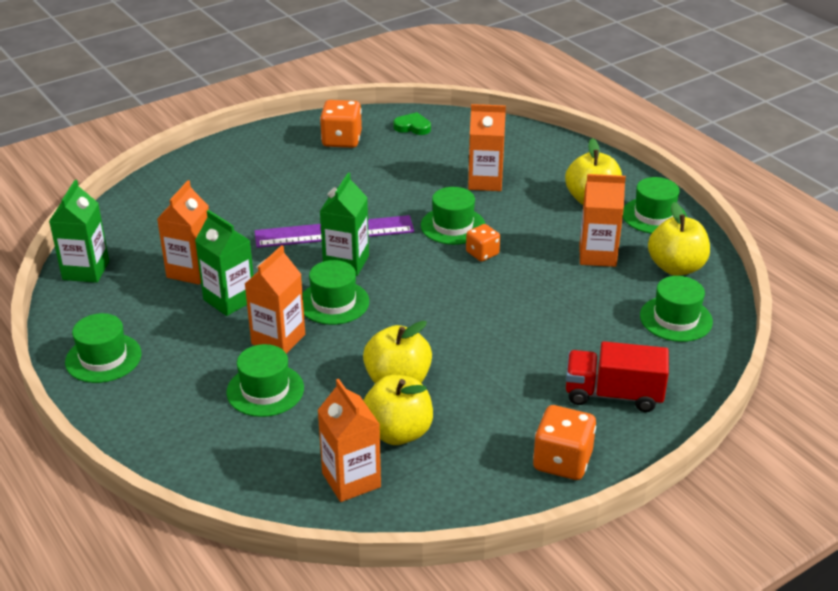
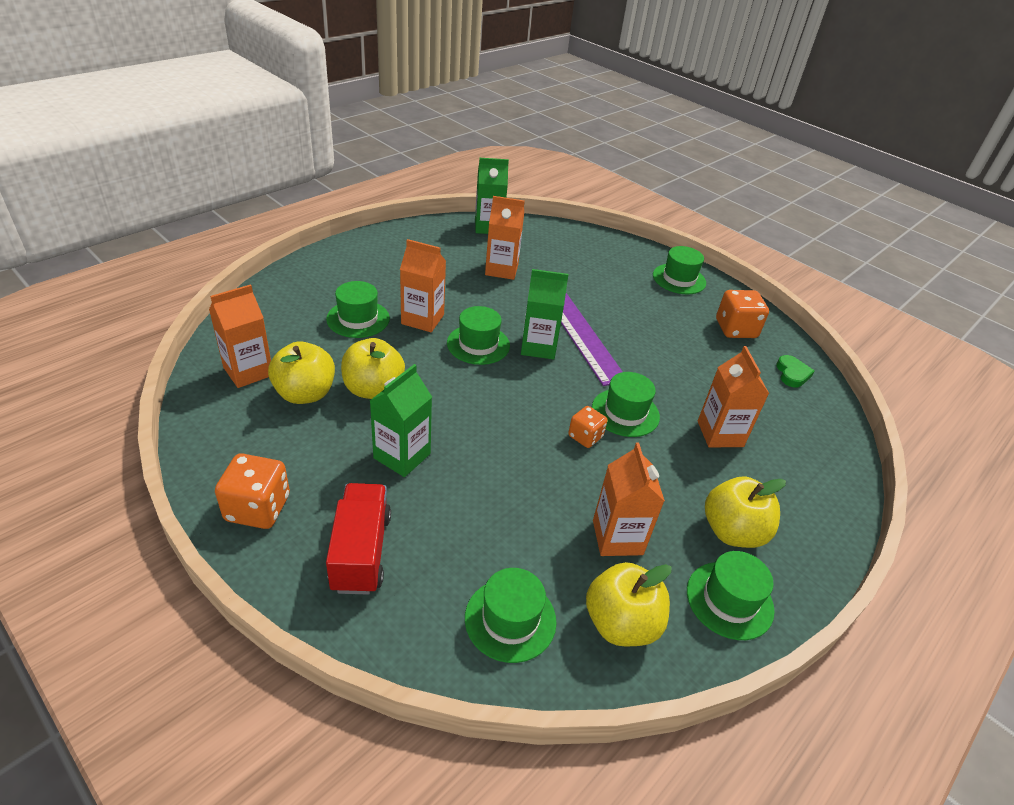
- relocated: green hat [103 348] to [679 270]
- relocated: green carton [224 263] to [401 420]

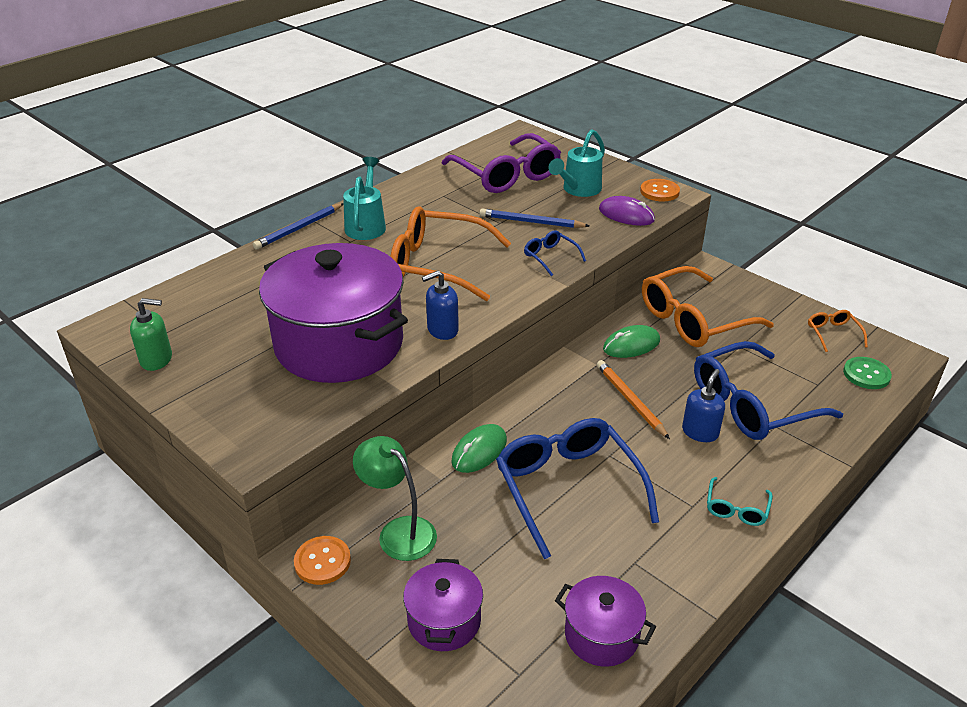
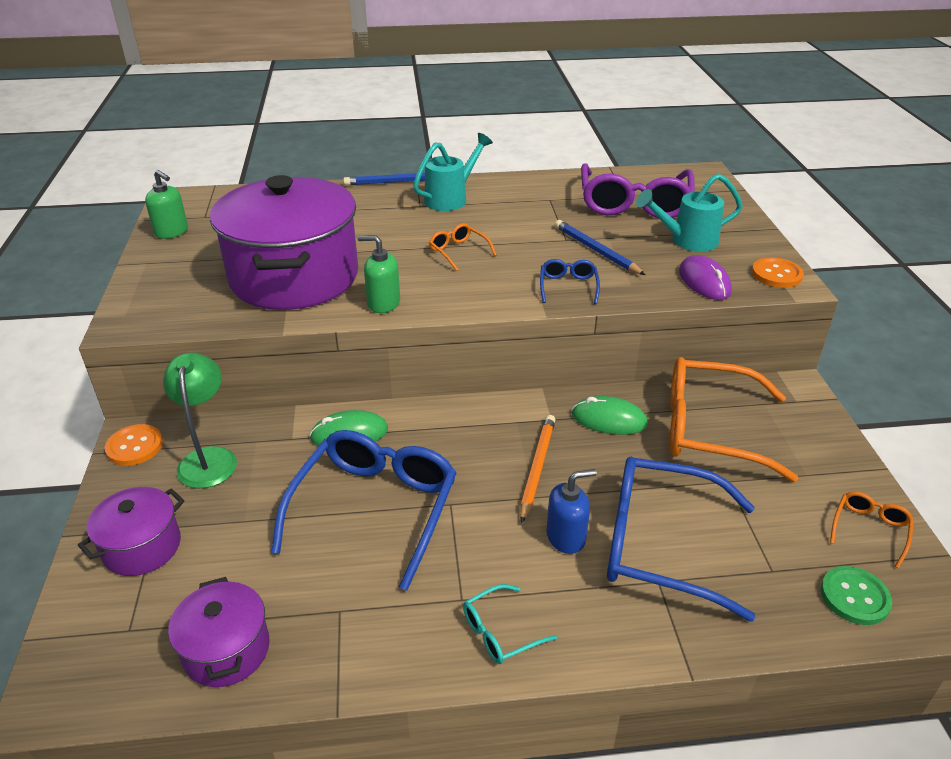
- size: orange glasses [450 253] = [463 247] x0.45
- colour: blue soap dispenser [440 305] to green soap dispenser [379 274]

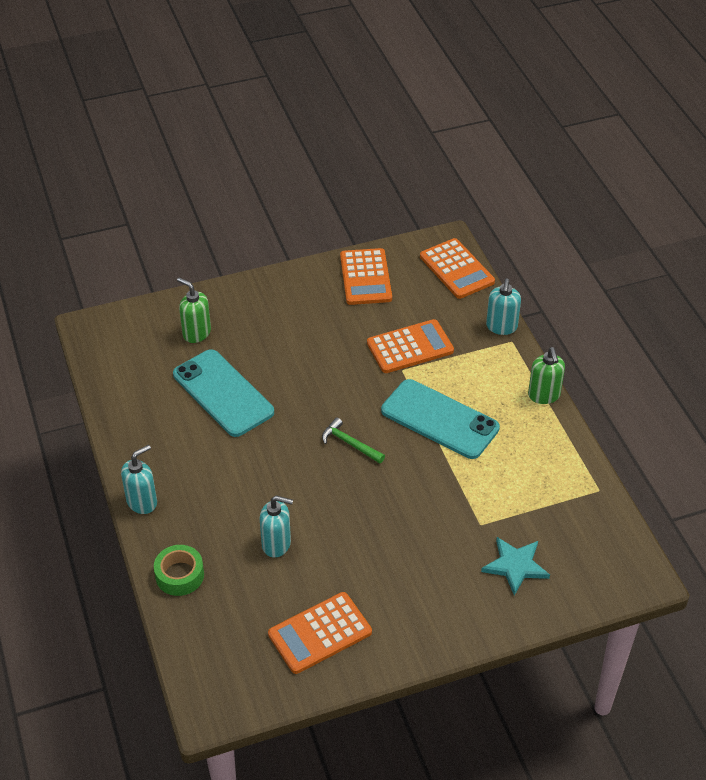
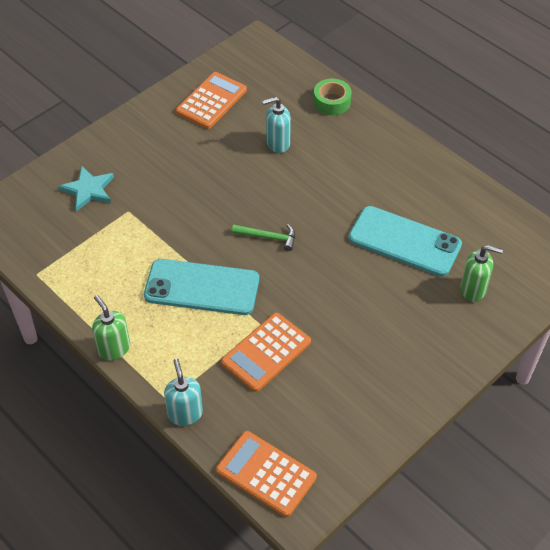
- missing: turquoise soap dispenser [139 479]
- missing: orange calculator [366 276]

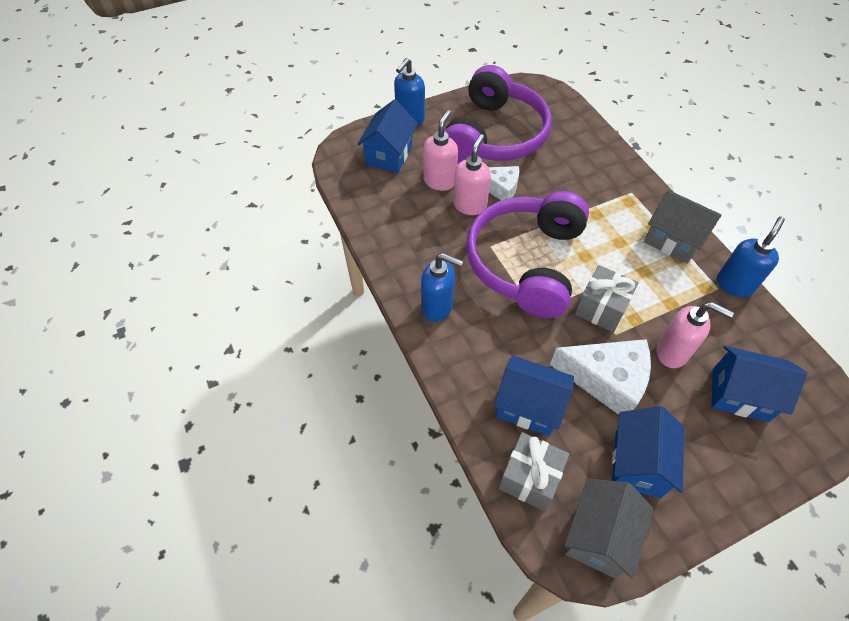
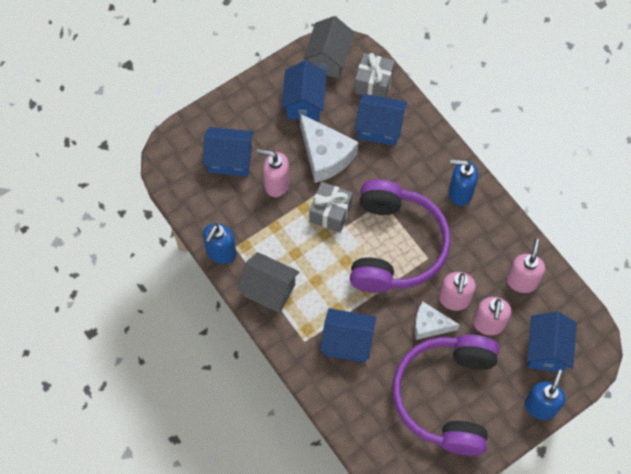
- spun: white cheese [600 377] = [329 148] 135 degrees counterclockwise
- appeared: blue house [348 335]
- appeared: pink soap dispenser [526 266]

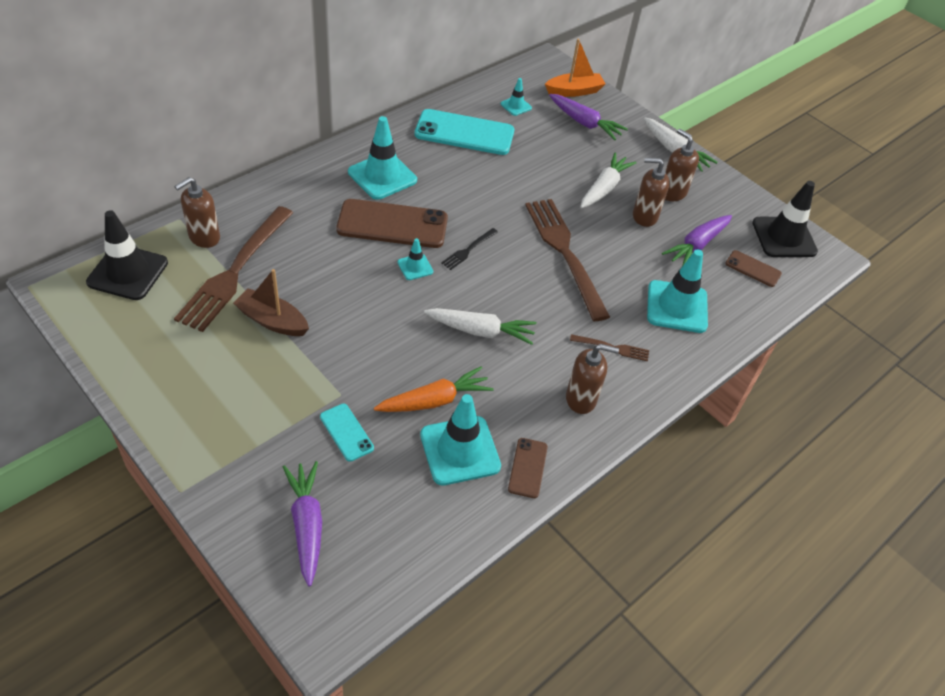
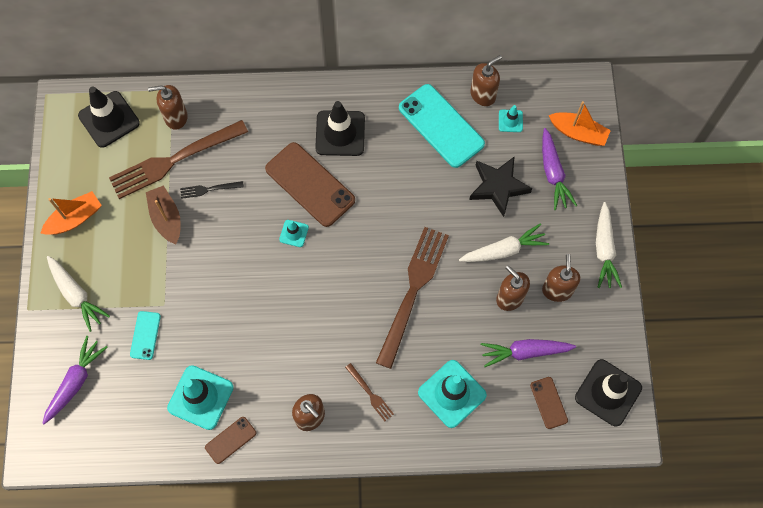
- colour: turquoise traffic cone [382 158] to black traffic cone [340 128]
- missing: orange carrot [434 389]
- relocated: white carrot [480 326] to [78 294]
- relocated: black fork [469 249] to [212 190]
- appeared: orange boat [71 213]
- appeared: black star [500 186]
- appeared: brown soap dispenser [486 80]

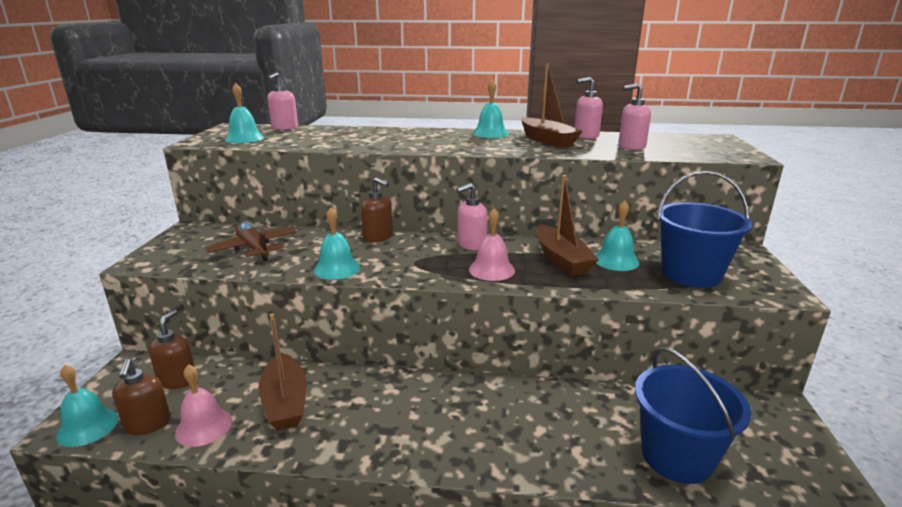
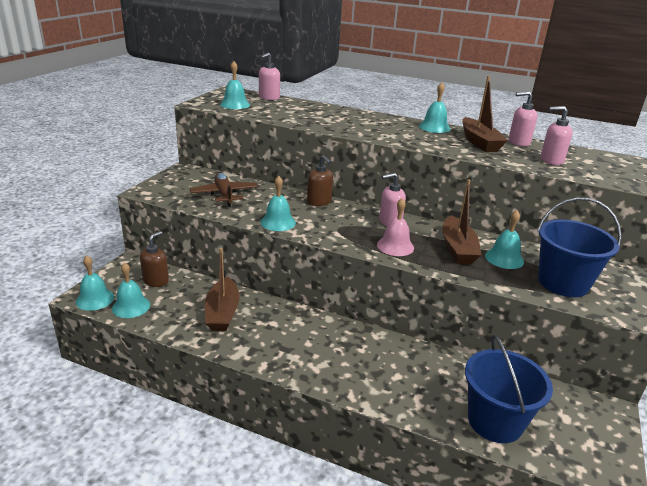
- exchanged: brown soap dispenser [141 397] to turquoise bell [131 290]
- missing: pink bell [203 405]

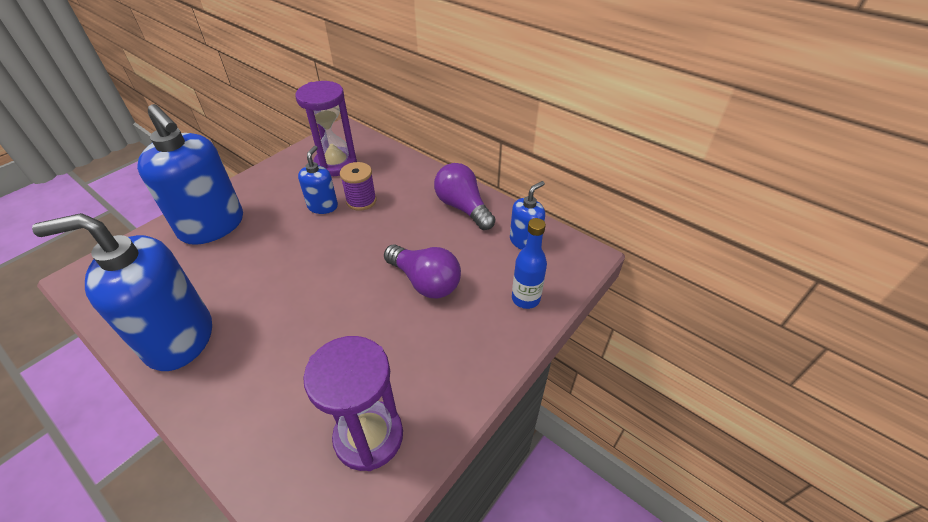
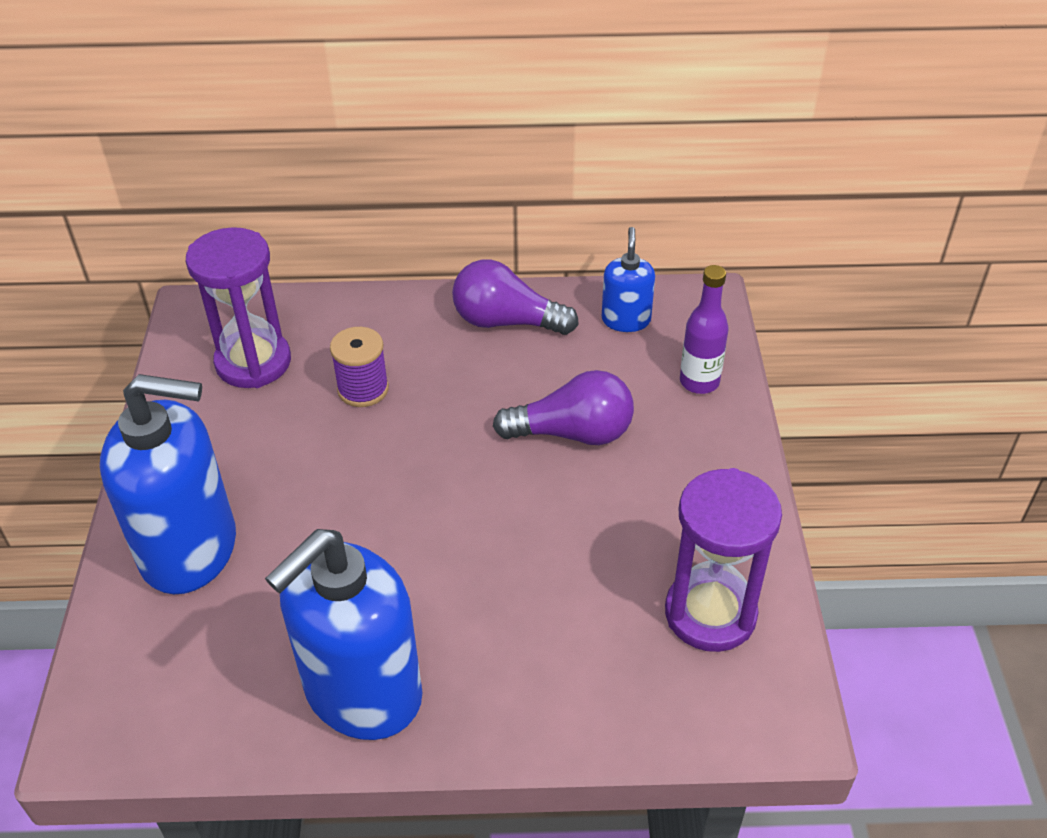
- missing: blue soap dispenser [318 180]
- colour: blue bottle [529 263] to purple bottle [704 329]

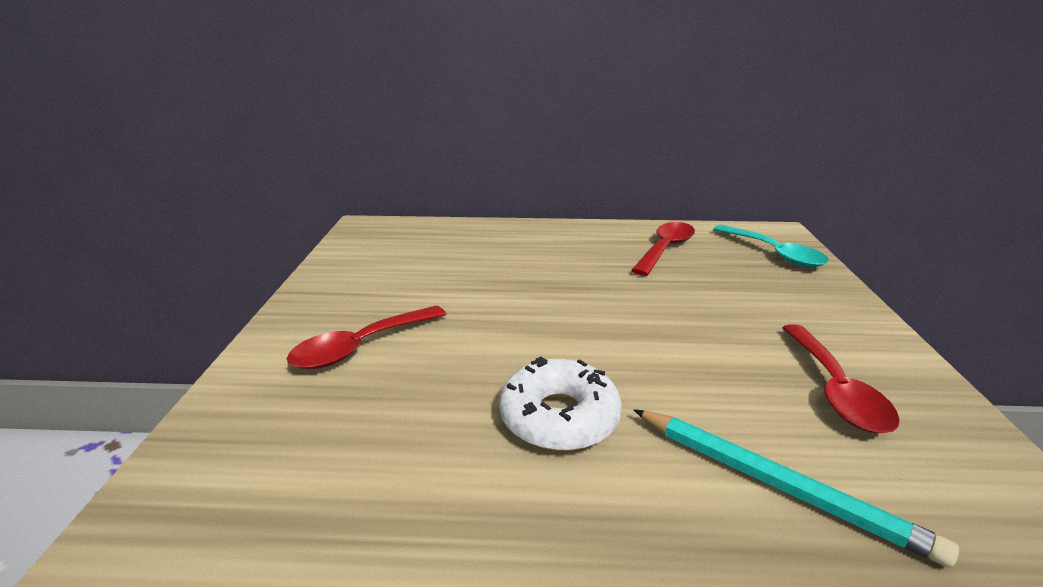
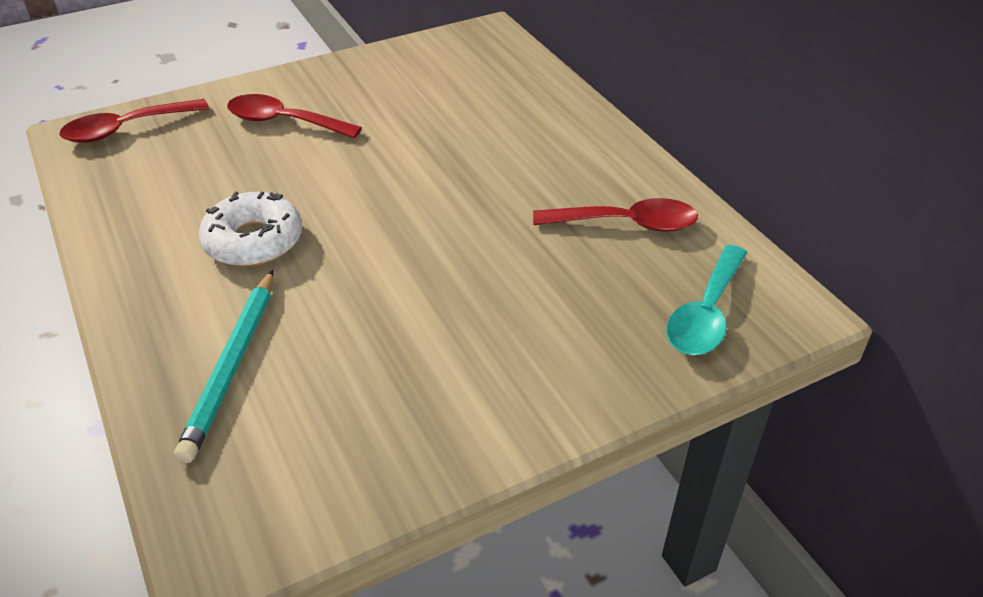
- relocated: red spoon [841 378] to [134 121]

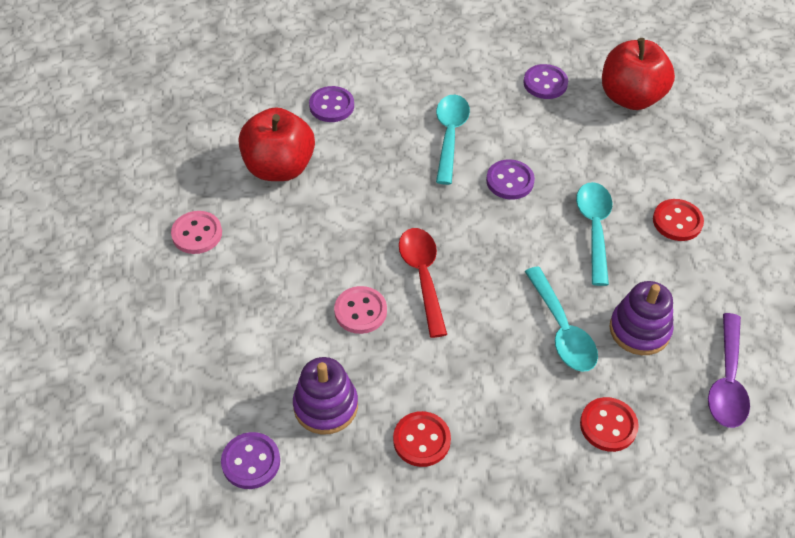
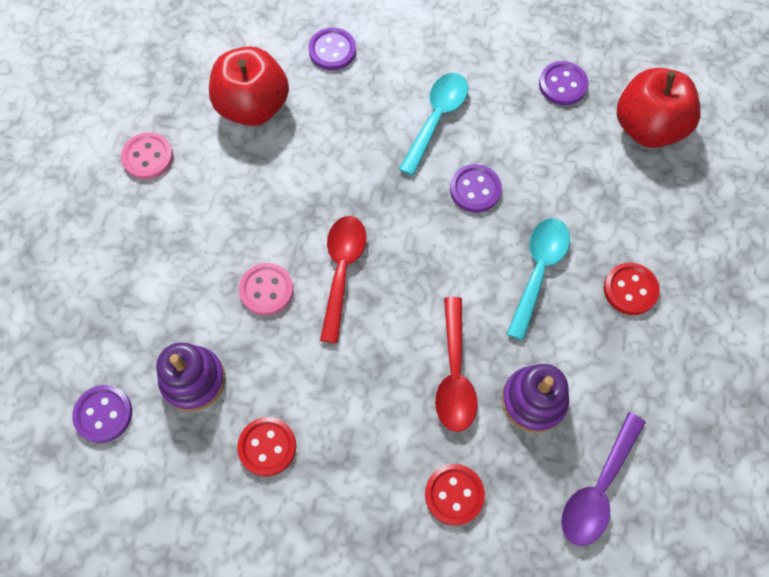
- colour: turquoise spoon [561 319] to red spoon [456 364]

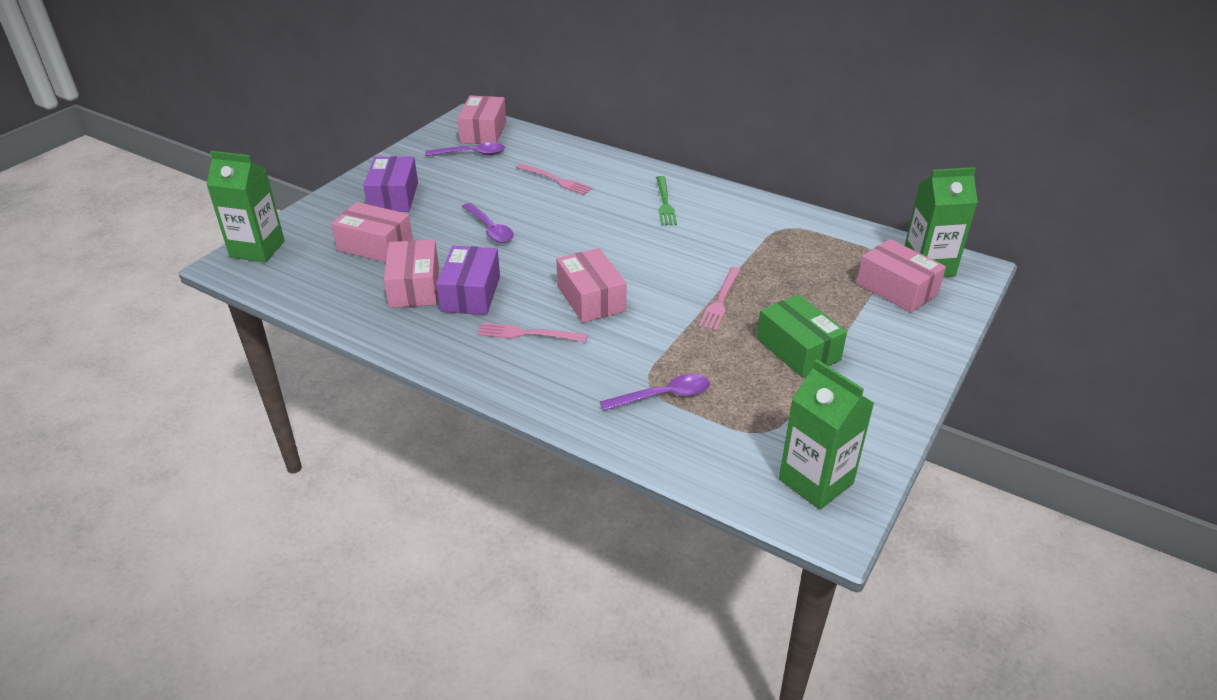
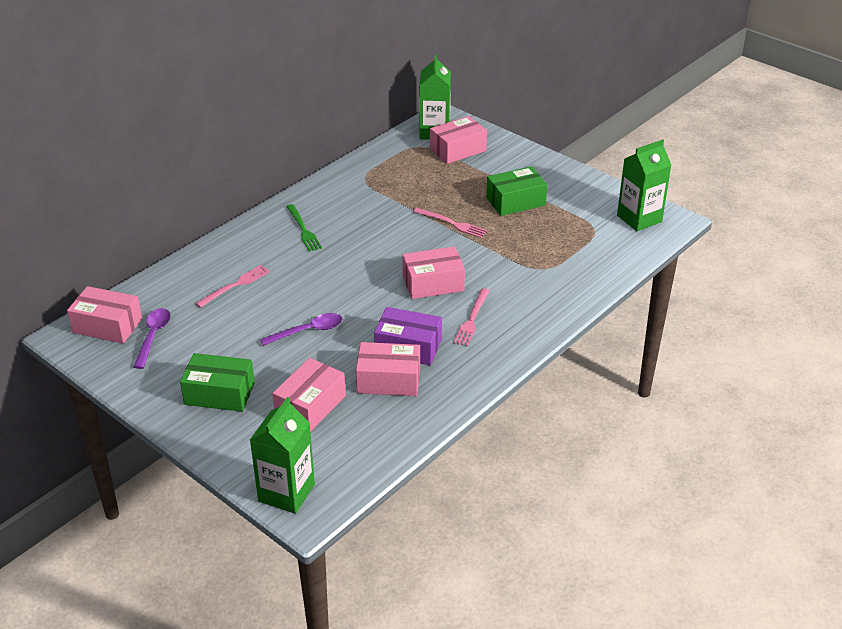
- colour: purple box [390 184] to green box [217 382]
- missing: purple spoon [655 392]
- spun: green fork [666 201] = [304 228] 60 degrees clockwise

